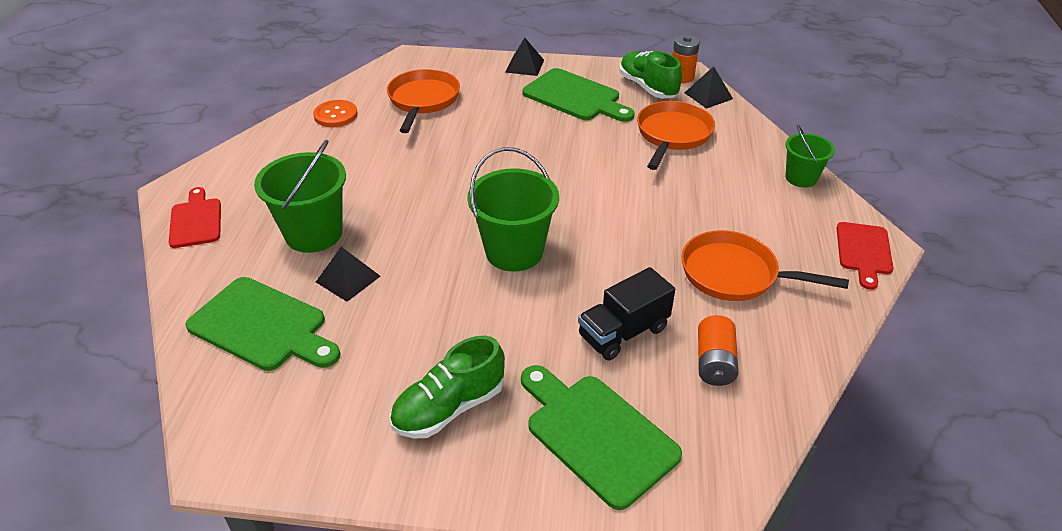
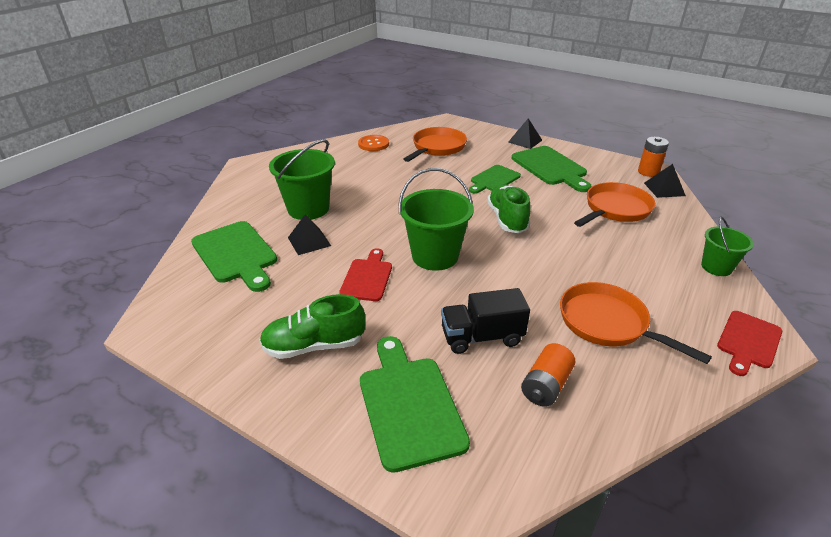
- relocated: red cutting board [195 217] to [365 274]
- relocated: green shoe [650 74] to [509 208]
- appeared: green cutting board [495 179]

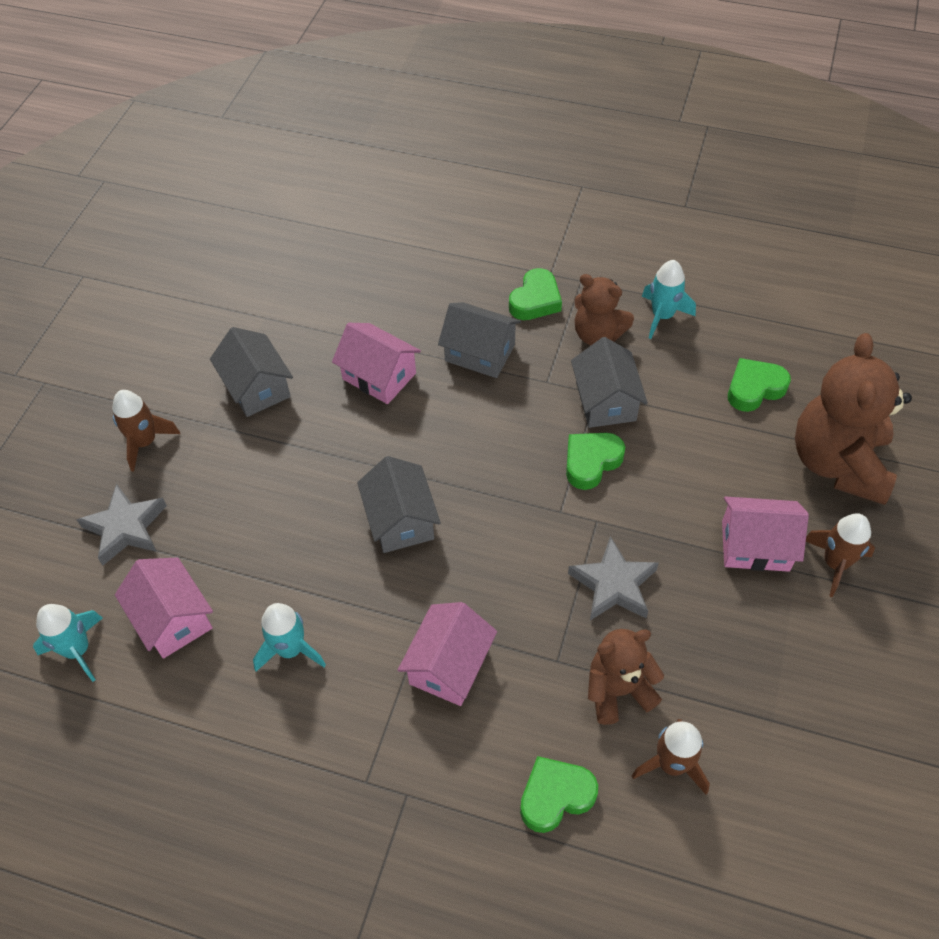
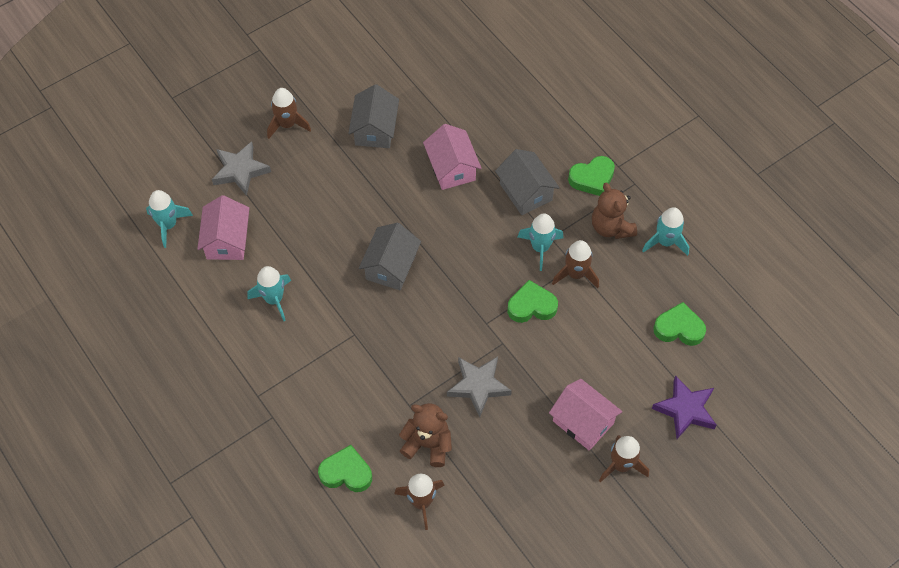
- missing: pink house [447 654]
- exchanged: grey house [609 382] to brown rocket [575 264]
- exchanged: brown teddy bear [853 419] to purple star [684 407]
- appeared: turquoise rocket [540 242]

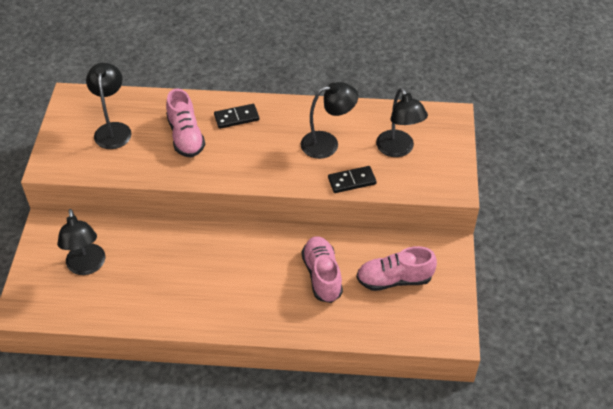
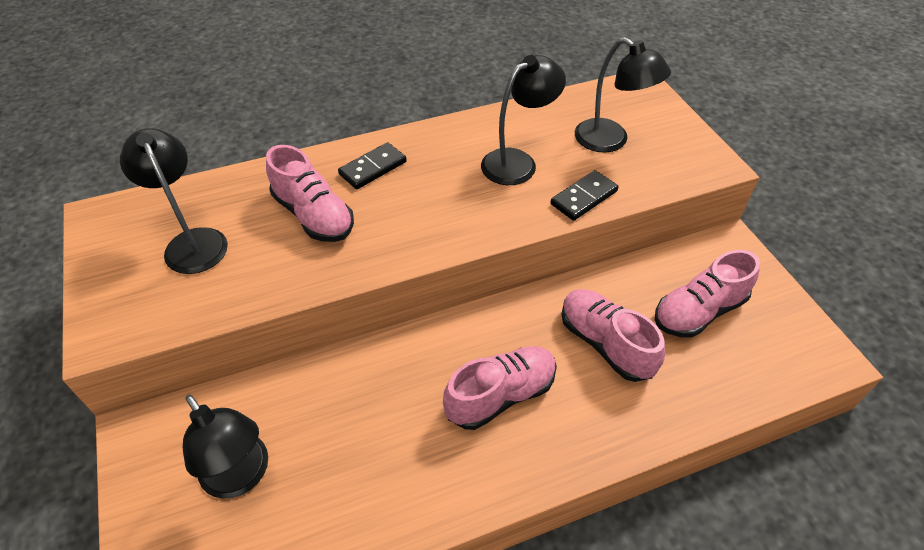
- appeared: pink shoe [500 388]

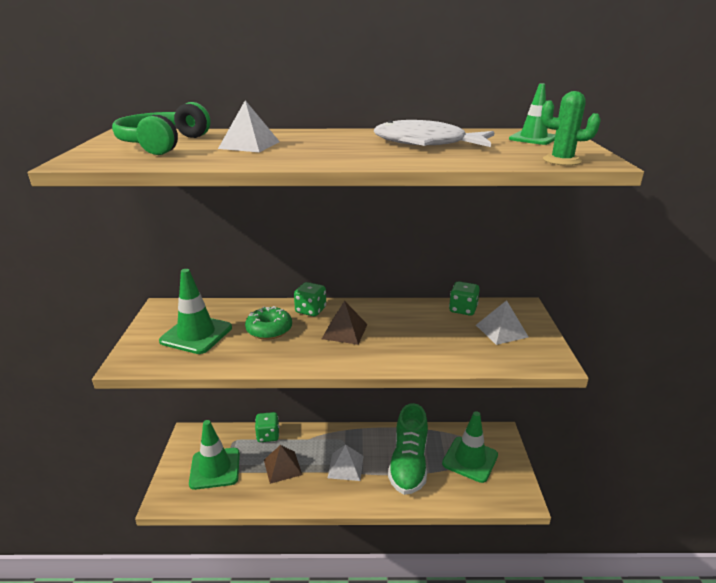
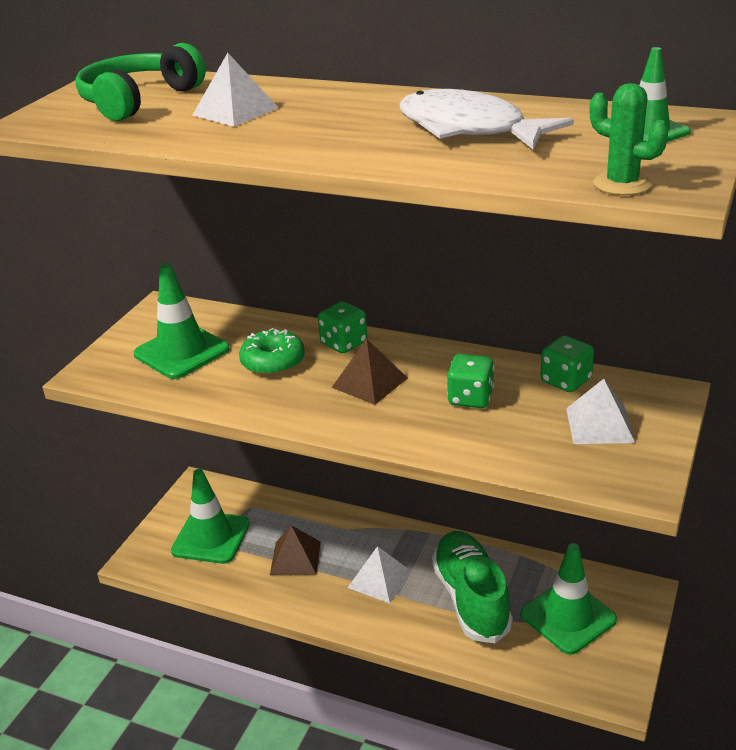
- relocated: green dice [267 427] to [470 381]
- spun: green shoe [408 449] = [472 587] 135 degrees clockwise

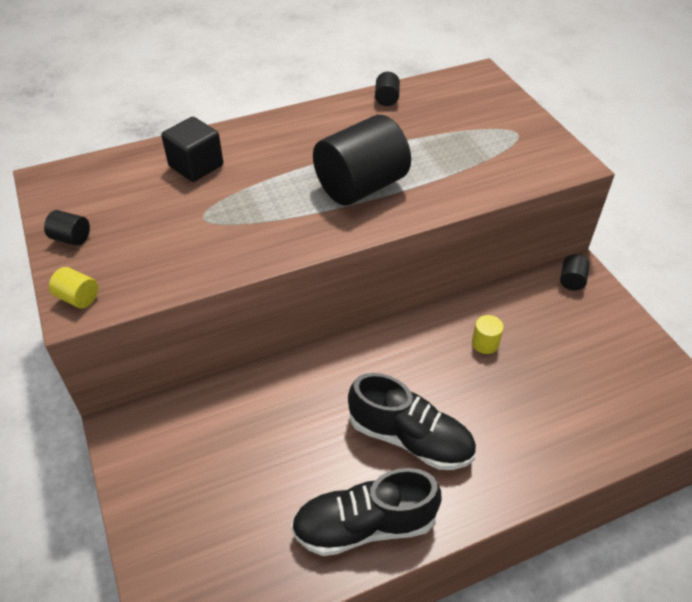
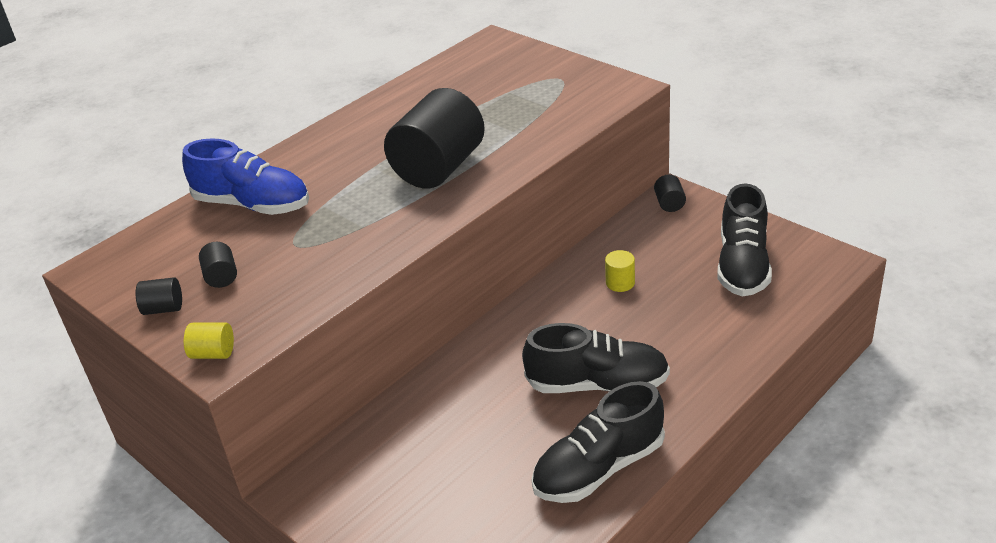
- exchanged: black cube [192 149] to blue shoe [245 176]
- relocated: black cylinder [387 89] to [218 265]
- appeared: black shoe [744 240]

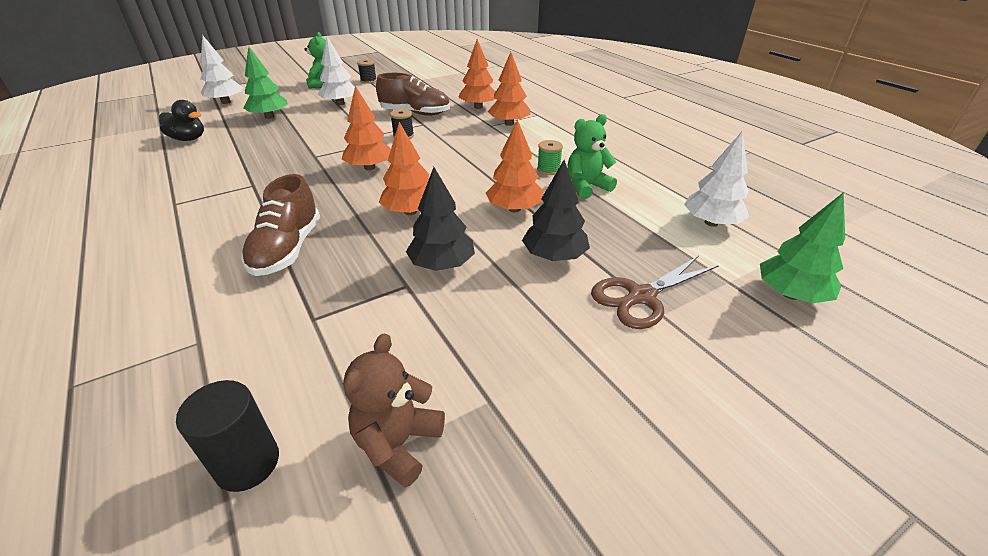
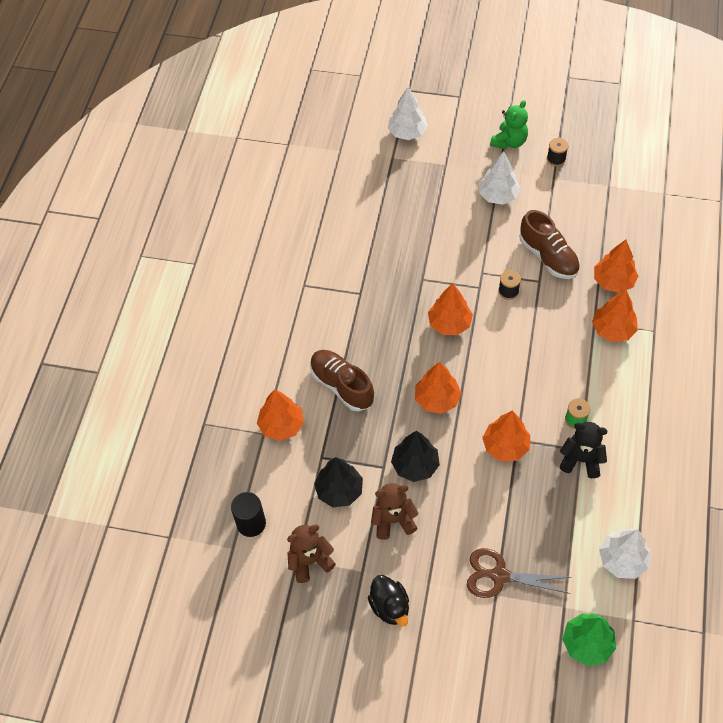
- relocated: black duck [181 120] to [388 601]
- spun: brown shoe [280 225] = [342 380] 90 degrees clockwise
- missing: green tree [265 82]
- relocated: black tree [556 210] to [338 482]
- colour: green teddy bear [592 156] to black teddy bear [583 450]
- appeared: orange tree [280 415]
- appeared: brown teddy bear [395 511]

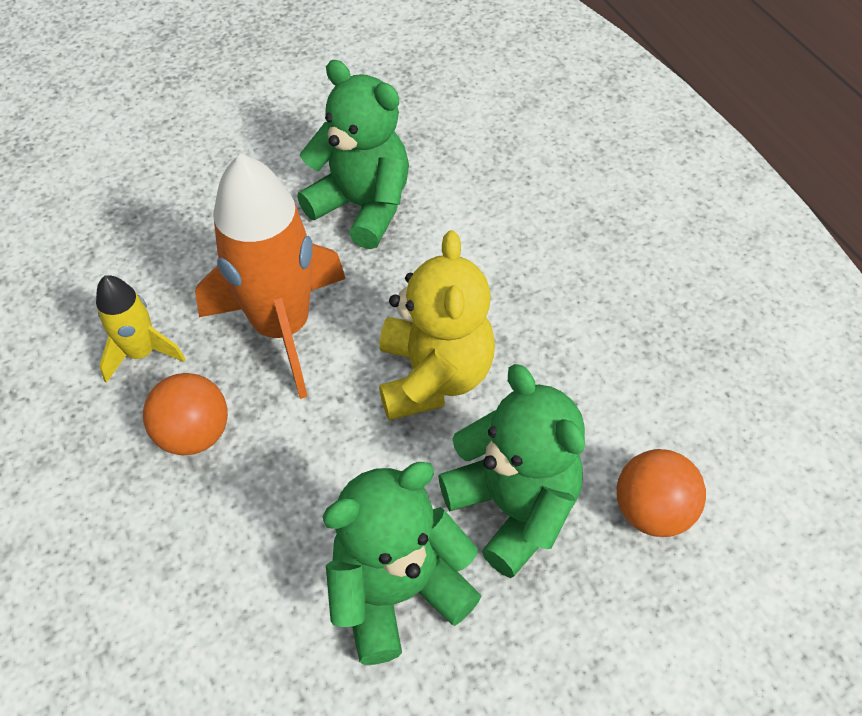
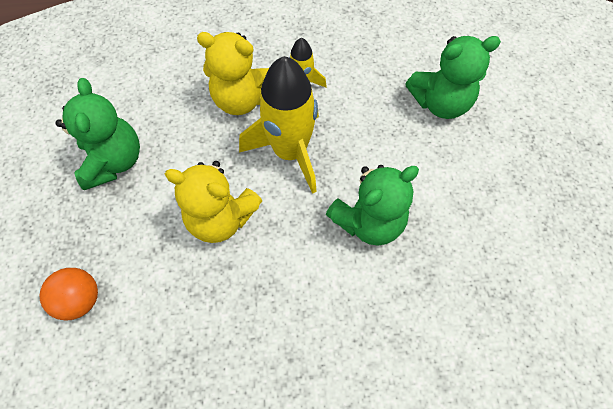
- exchanged: orange ball [185 414] to yellow teddy bear [233 73]
- colour: orange rocket [270 276] to yellow rocket [279 125]
- relocated: green teddy bear [511 471] to [453 77]

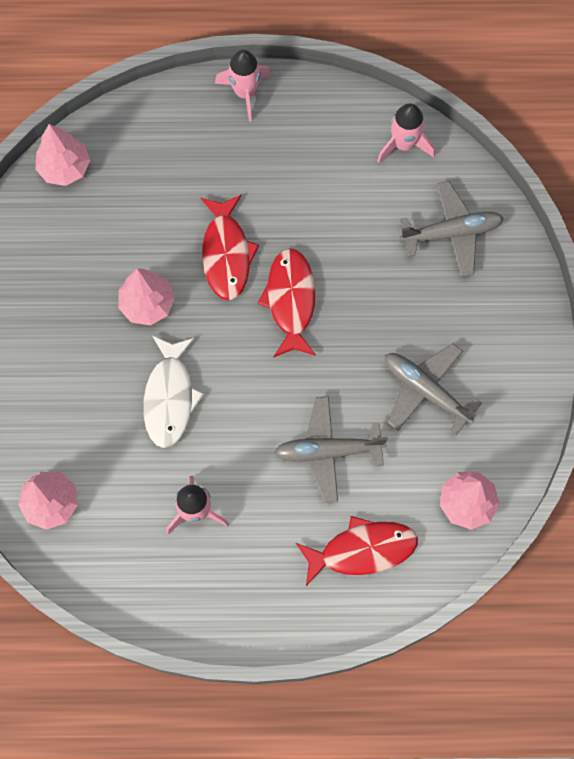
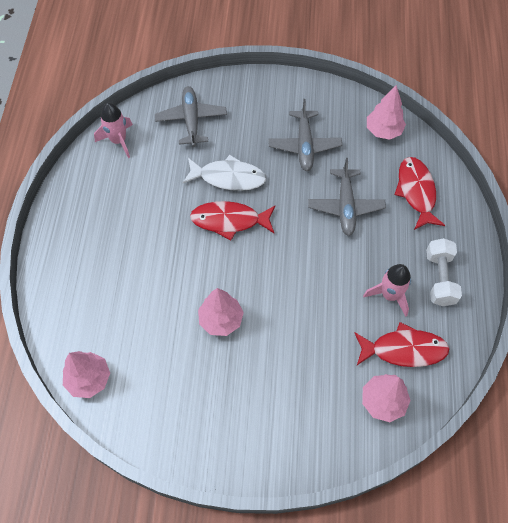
- relocated: white fish [173 392] to [224 173]
- relocated: red fish [230 247] to [402 344]
- missing: pink rocket [243 86]
- spun: grey plane [433 389] = [305 135] 45 degrees counterclockwise
- appeared: white dumbbell [444 272]

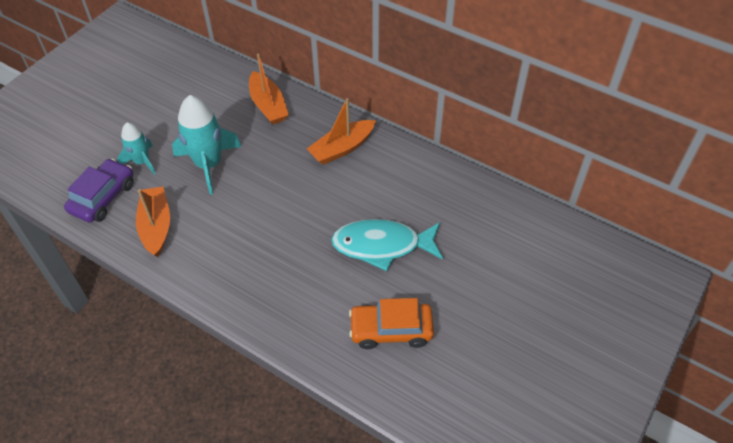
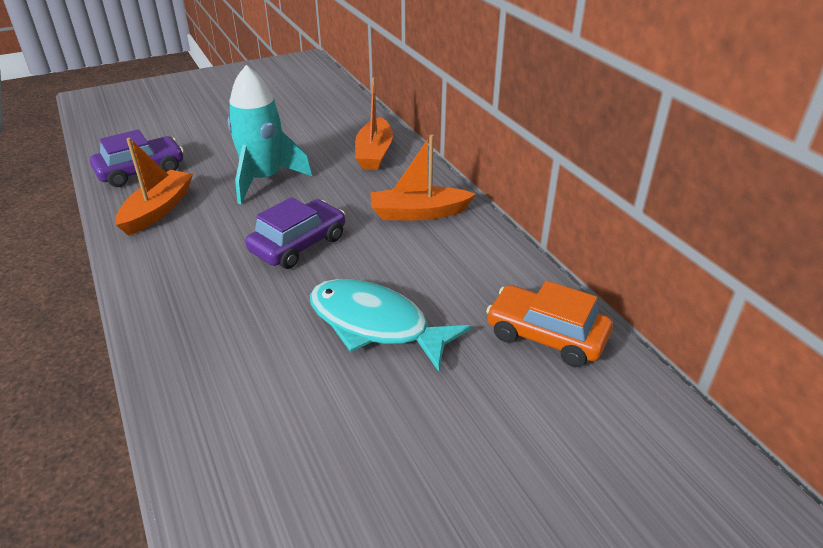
- missing: turquoise rocket [136 148]
- relocated: orange car [391 323] to [549 324]
- appeared: purple car [295 233]

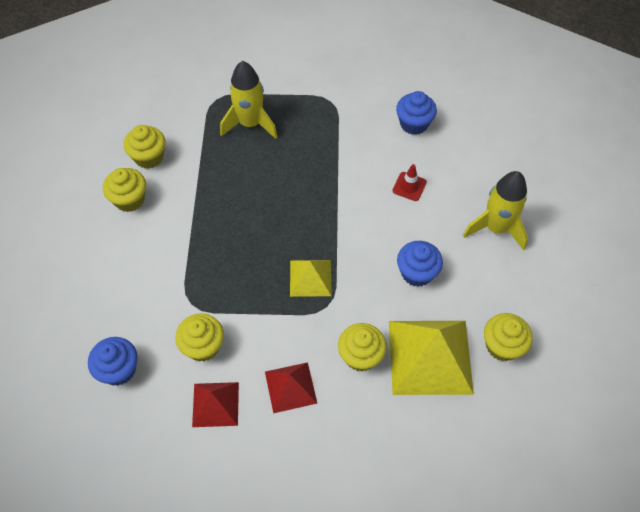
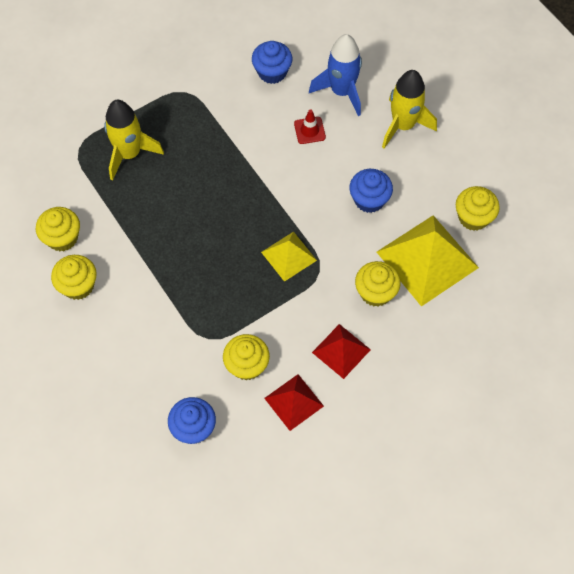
- appeared: blue rocket [335 75]

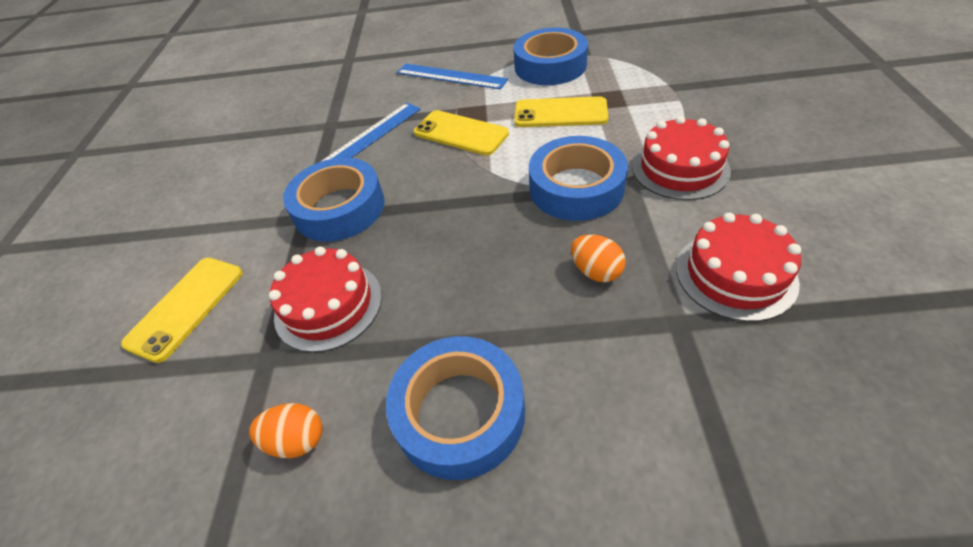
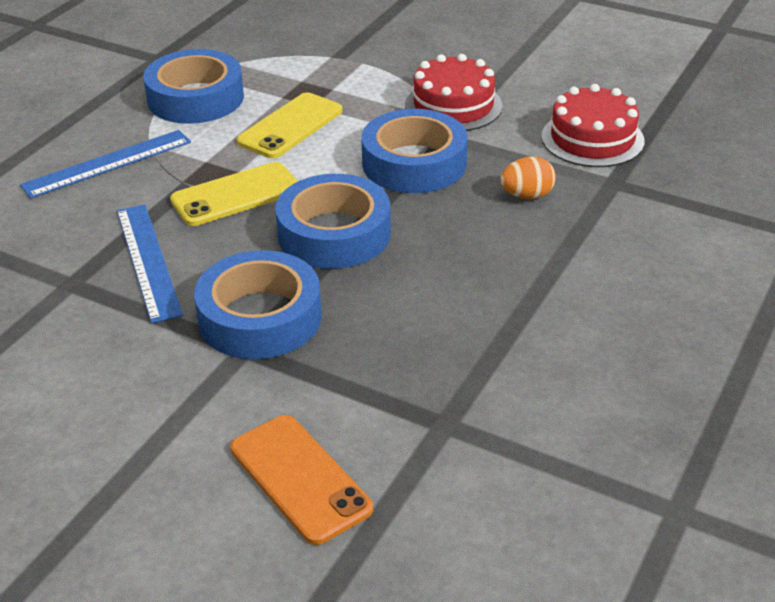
- colour: yellow phone [182 310] to orange phone [301 480]
- missing: orange egg [285 430]
- missing: red cake [325 299]
- relocated: blue tape [455 408] to [333 221]

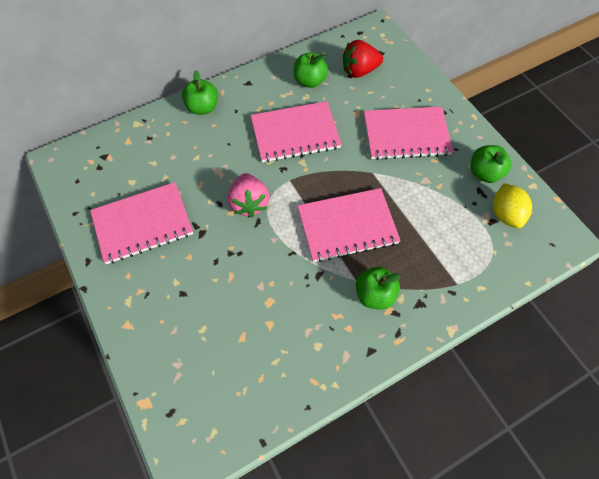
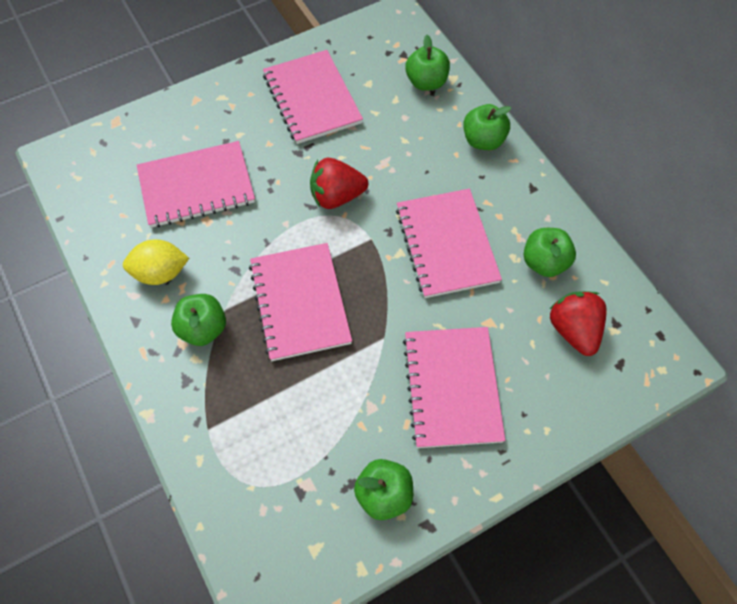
- colour: pink strawberry [248 195] to red strawberry [339 183]
- relocated: yellow lemon [512 205] to [156 262]
- appeared: pink notebook [196 184]
- appeared: green apple [427 63]

